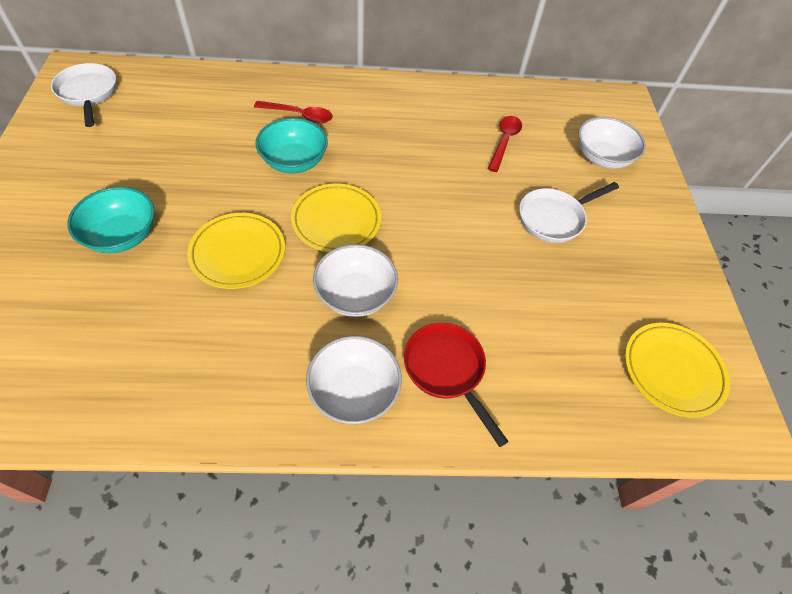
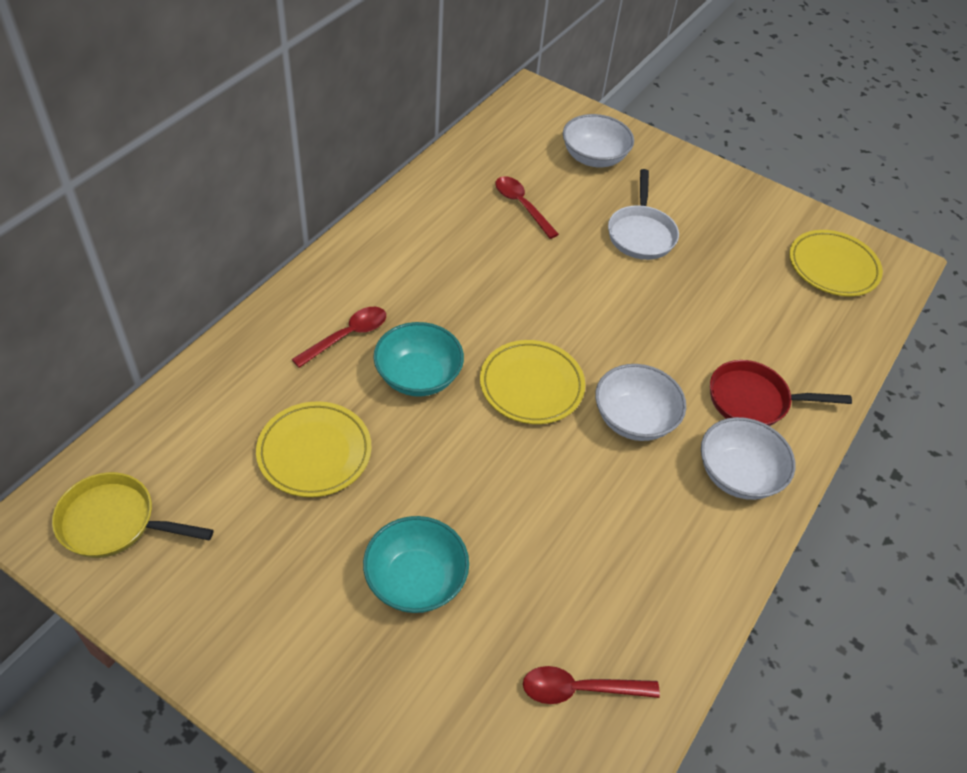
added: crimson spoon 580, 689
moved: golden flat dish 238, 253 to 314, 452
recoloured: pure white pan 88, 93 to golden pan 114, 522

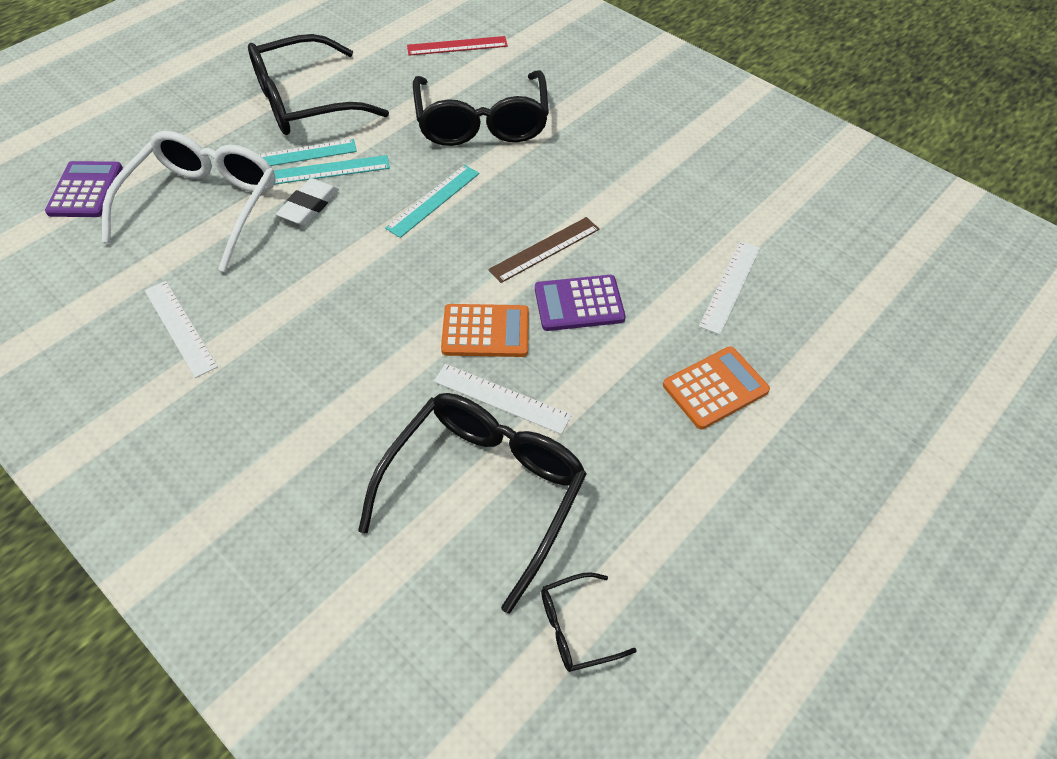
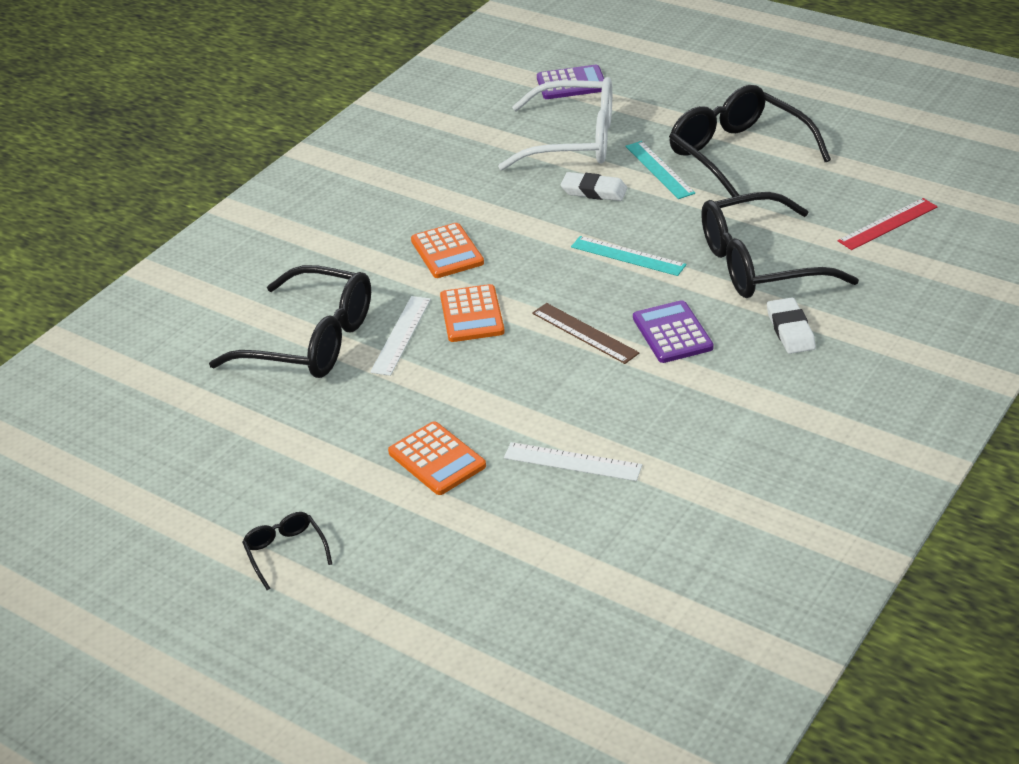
removed: pure white measuring stick 180, 328; aqua measuring stick 331, 170
added: bright orange pocket calculator 447, 252; pure white eraser 790, 330
moved: jet-black glasses 576, 627 to 285, 553; royal purple pocket calculator 579, 304 to 672, 333
turned: crimson measuring stick 457, 46 = 888, 224 75 degrees clockwise

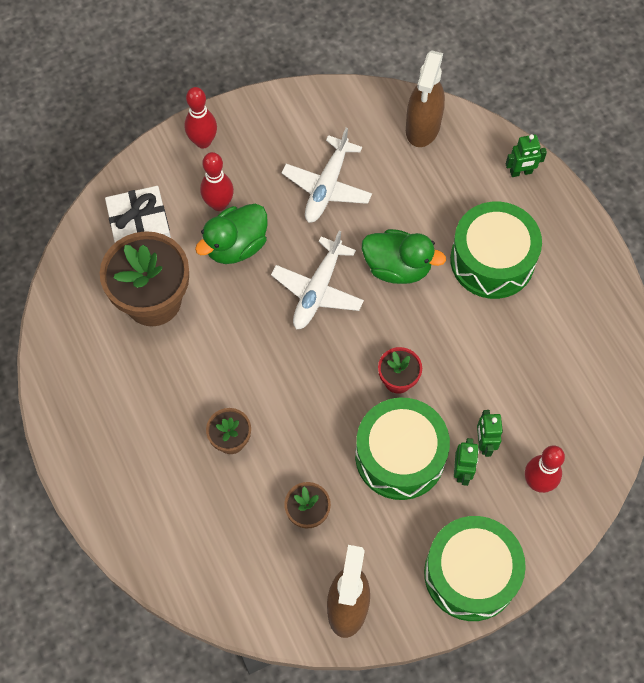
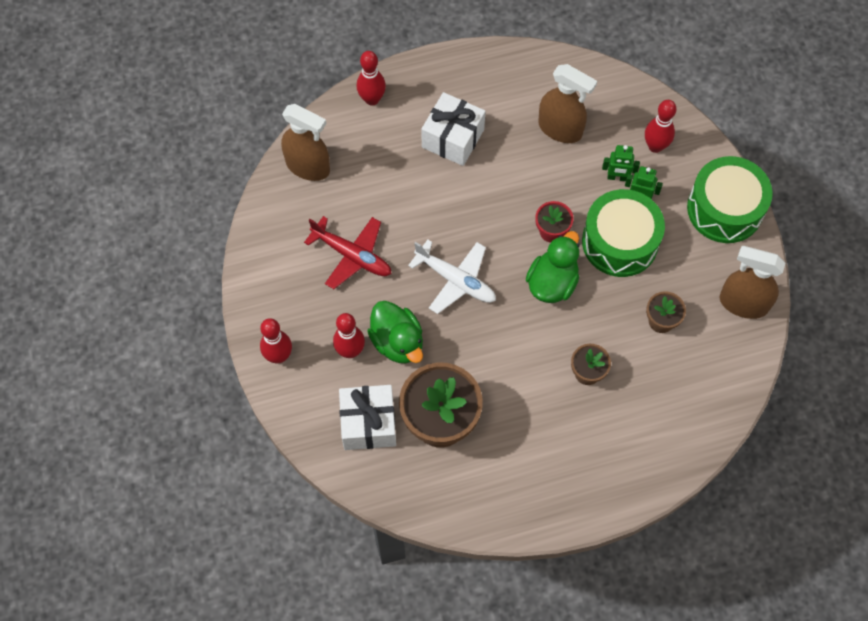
added: dark brown sprayer 560, 129
moved: leaf-green rubber duck 397, 267 to 552, 282
replaced: leaf-green toy robot 521, 172 to crimson skittle 372, 99; leaf-green snare drum 492, 260 to pure white present 452, 138
recoloured: pure white aeroplane 327, 186 to crimson aeroplane 352, 255

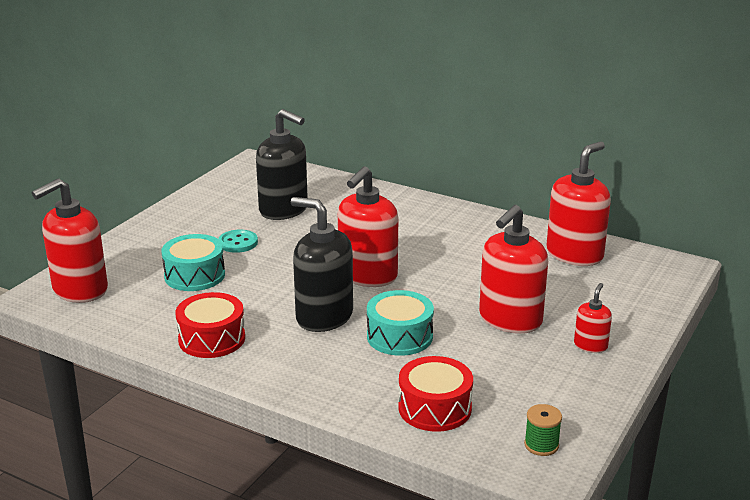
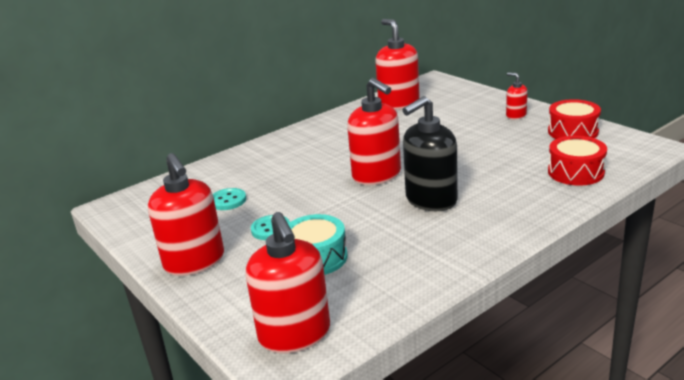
removed: aqua snare drum 399, 336; leaf-green reel of thread 541, 445
moved: crimson pump bottle 510, 320 to 194, 262; crimson snare drum 212, 339 to 573, 132
replaced: jet-black pump bottle 284, 210 to aqua sewing button 228, 200

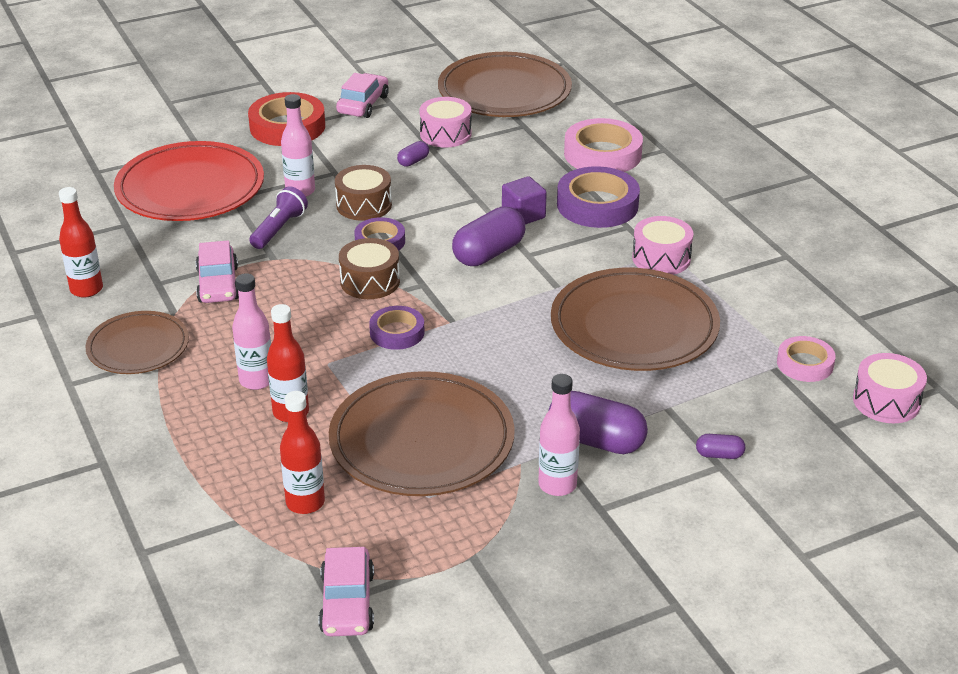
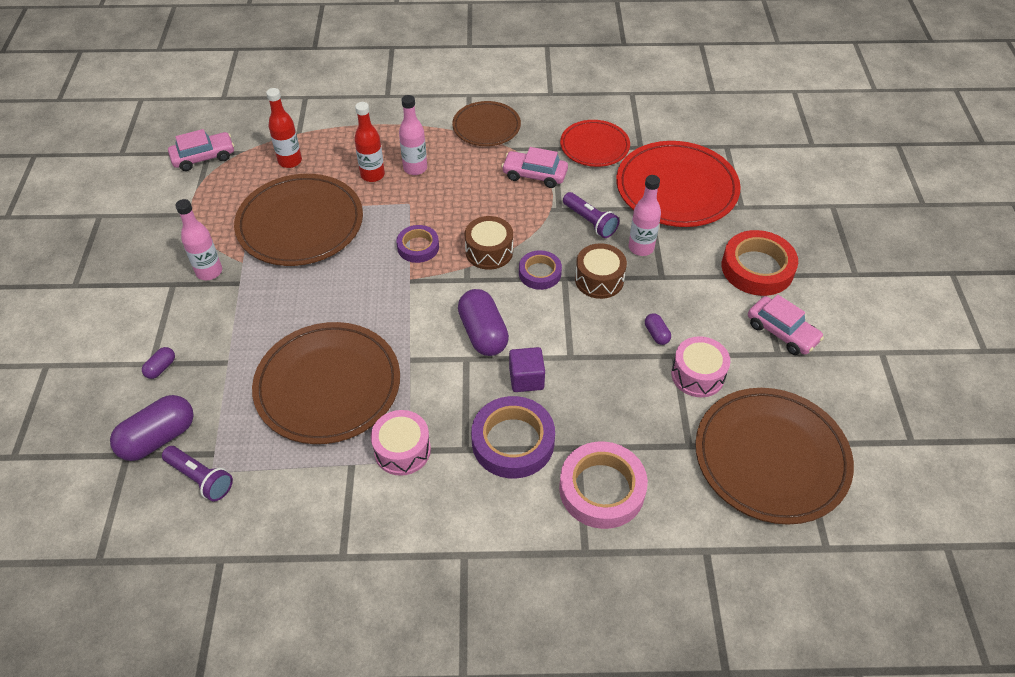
removed: crimson bottle 86, 289; rose-pink snare drum 886, 401
added: crimson flat dish 594, 146
moved: royal purple capsule 596, 440 to 158, 438
replaced: rose-pink roll of tape 805, 364 to royal purple pocket torch 201, 478
turned: rose-pink car 347, 603 = 204, 157 135 degrees clockwise

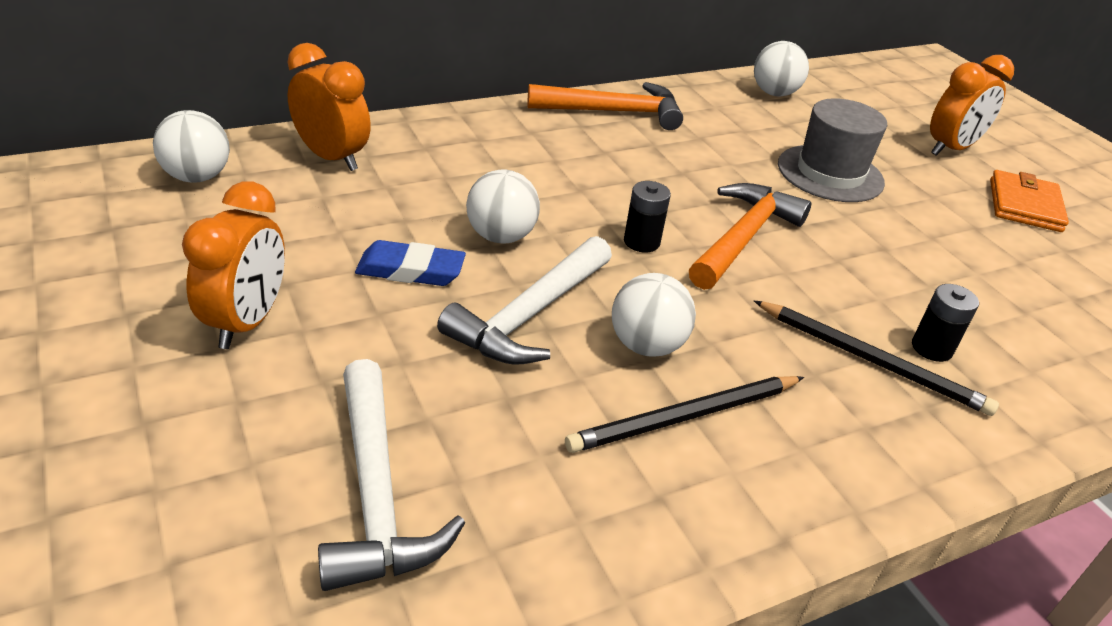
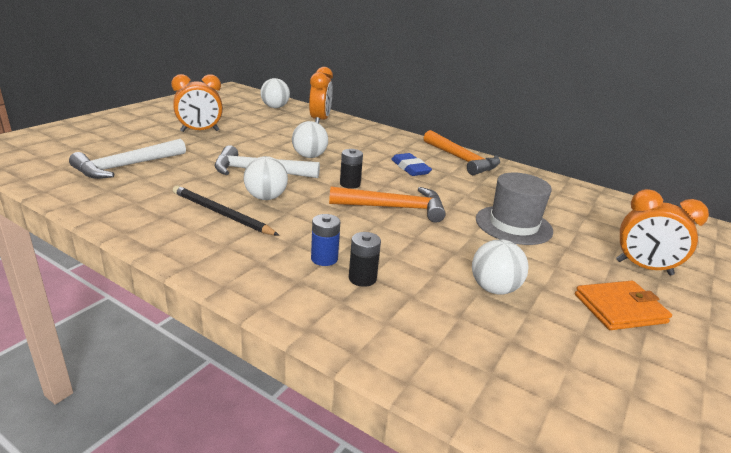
moved: cobalt eraser 410, 270 to 410, 168; pure white play ball 774, 93 to 494, 289
replaced: jet-black pencil 872, 361 to cobalt AA battery 324, 258

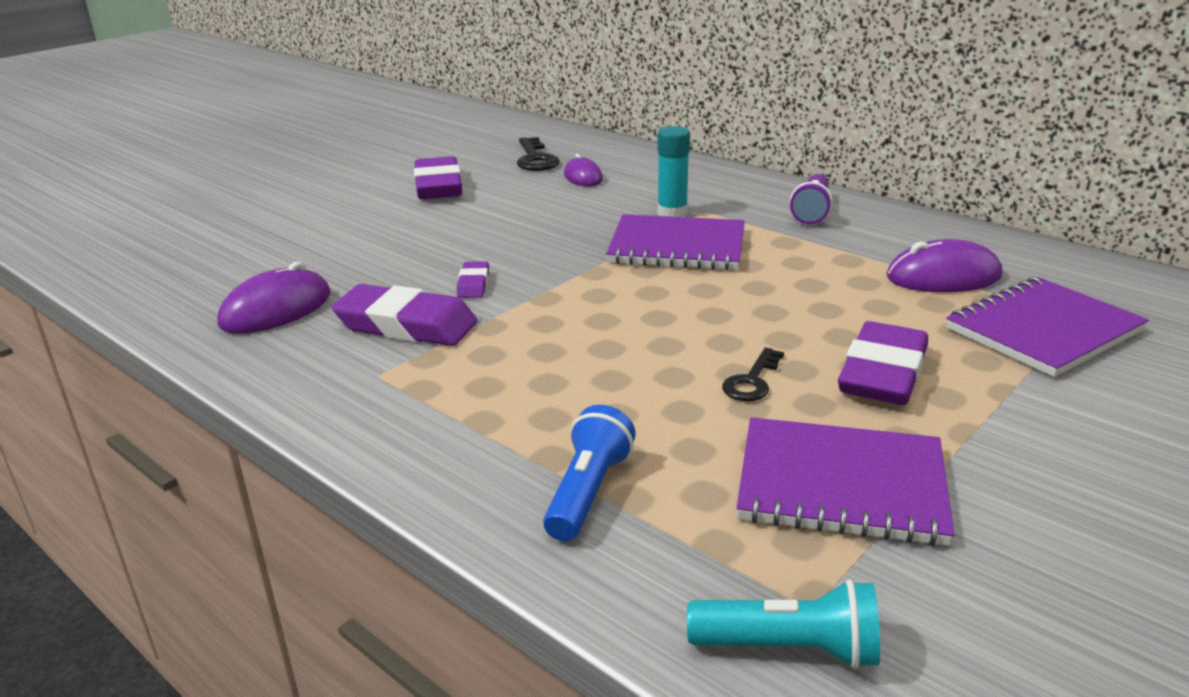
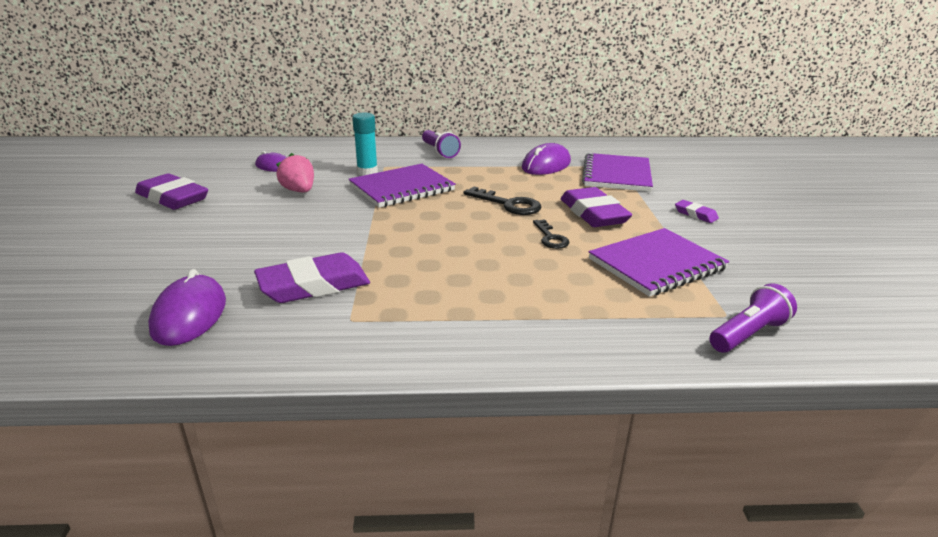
removed: cobalt pocket torch 588, 492
added: rose-pink strawberry 299, 191
moved: jet-black latchkey 535, 159 to 508, 204; royal purple eraser 473, 284 to 695, 214
recoloured: aqua pocket torch 789, 648 to royal purple pocket torch 748, 334

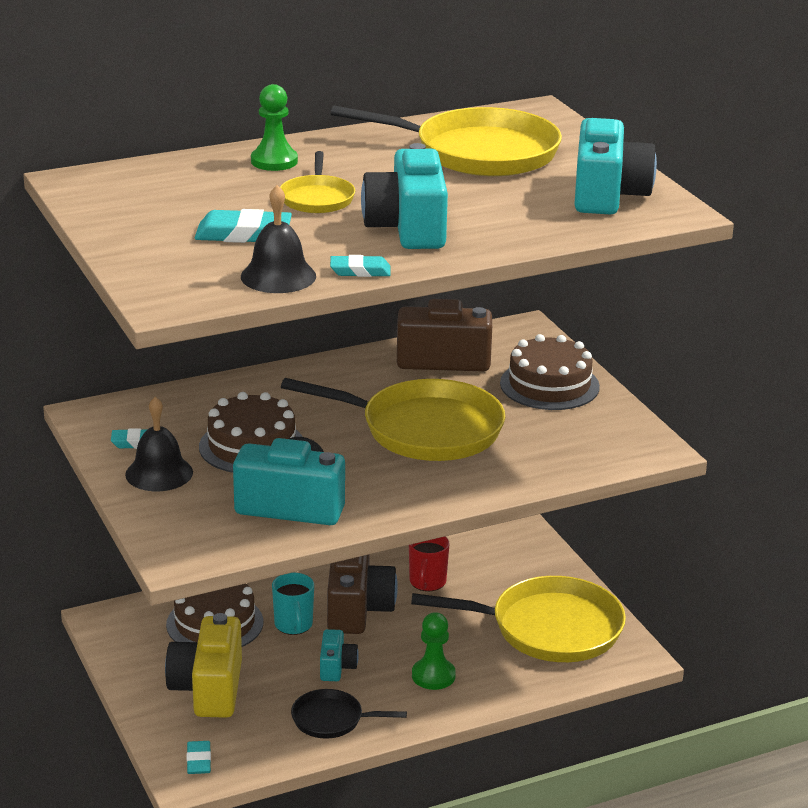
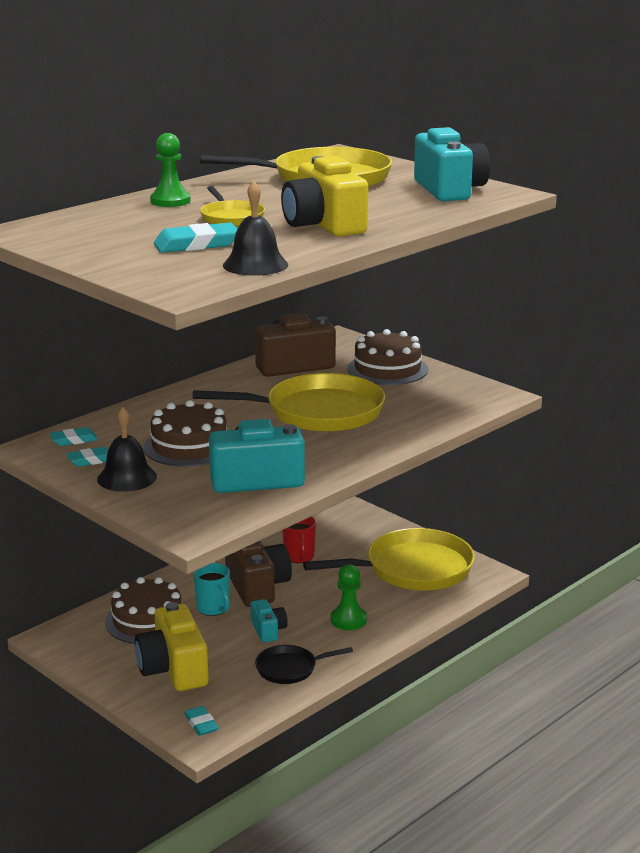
moved: aqua eraser 360, 271 to 74, 440
recoloured: aqua camera 408, 228 to golden camera 323, 225

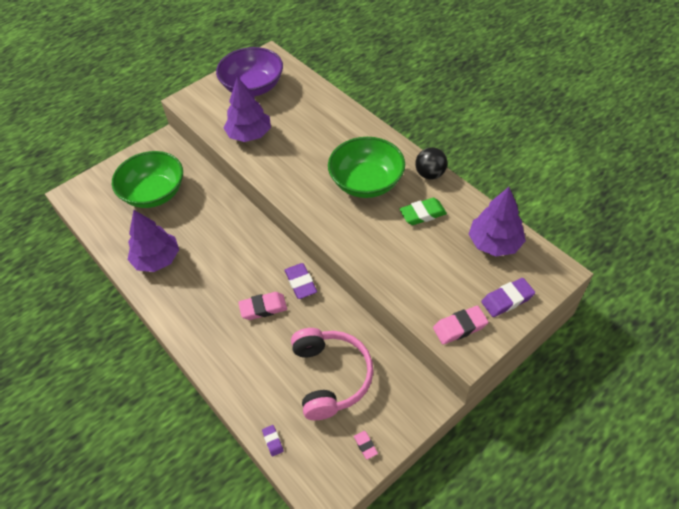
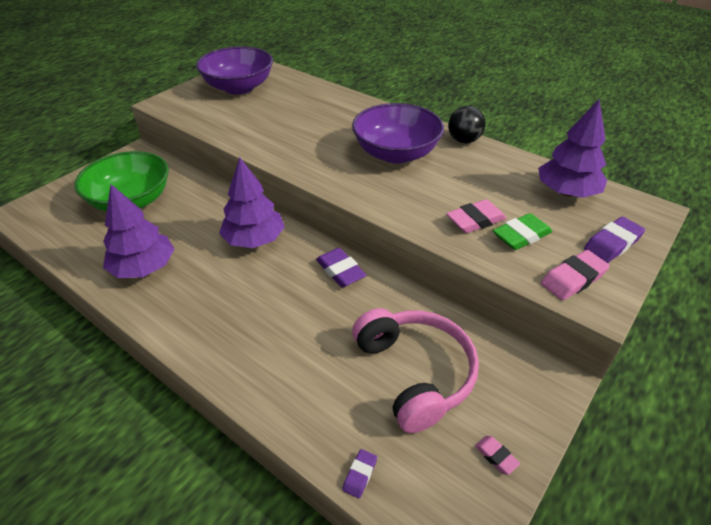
moved: royal purple fir tree 249, 134 to 254, 240; rose-pink eraser 263, 308 to 475, 220; leaf-green eraser 422, 214 to 521, 236
recoloured: leaf-green serving bowl 366, 182 to royal purple serving bowl 396, 153
turned: royal purple eraser 273, 441 = 360, 475 60 degrees clockwise

